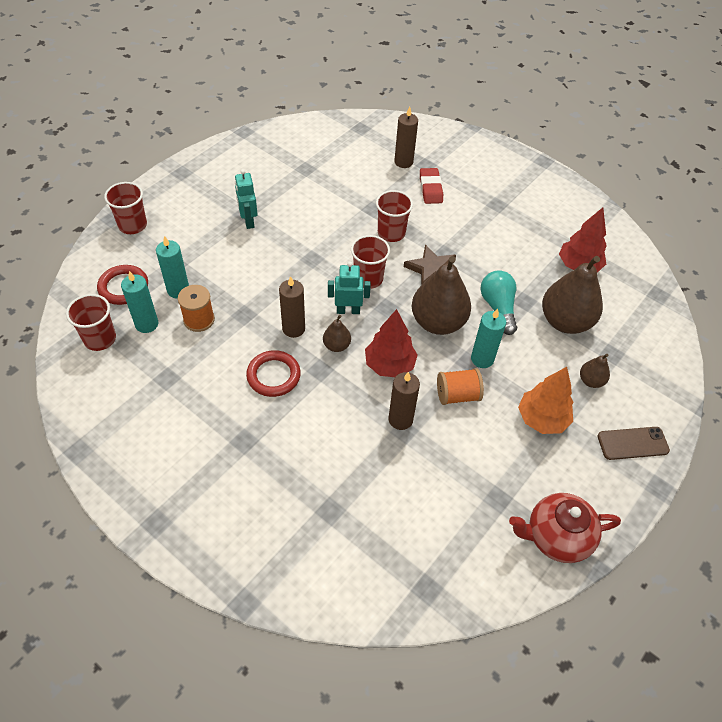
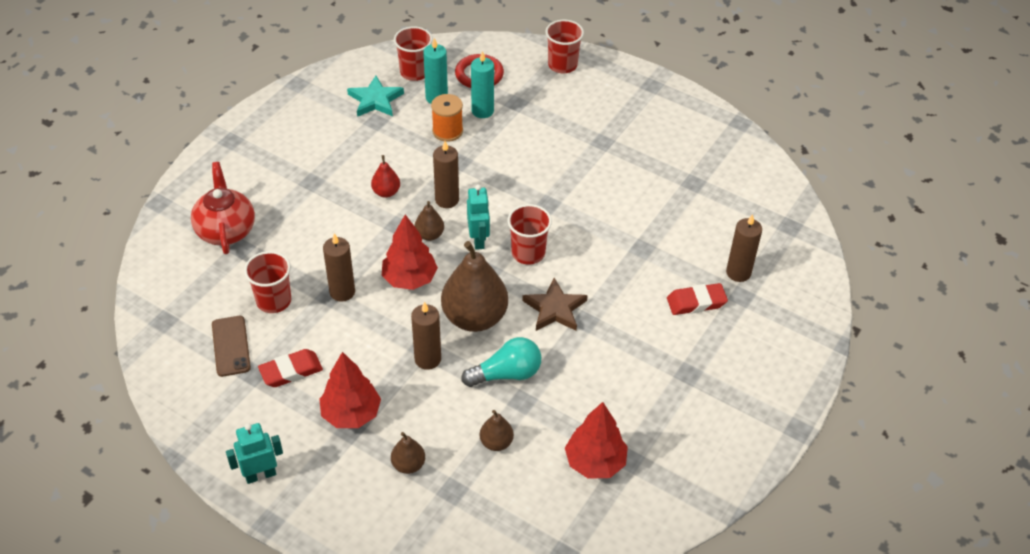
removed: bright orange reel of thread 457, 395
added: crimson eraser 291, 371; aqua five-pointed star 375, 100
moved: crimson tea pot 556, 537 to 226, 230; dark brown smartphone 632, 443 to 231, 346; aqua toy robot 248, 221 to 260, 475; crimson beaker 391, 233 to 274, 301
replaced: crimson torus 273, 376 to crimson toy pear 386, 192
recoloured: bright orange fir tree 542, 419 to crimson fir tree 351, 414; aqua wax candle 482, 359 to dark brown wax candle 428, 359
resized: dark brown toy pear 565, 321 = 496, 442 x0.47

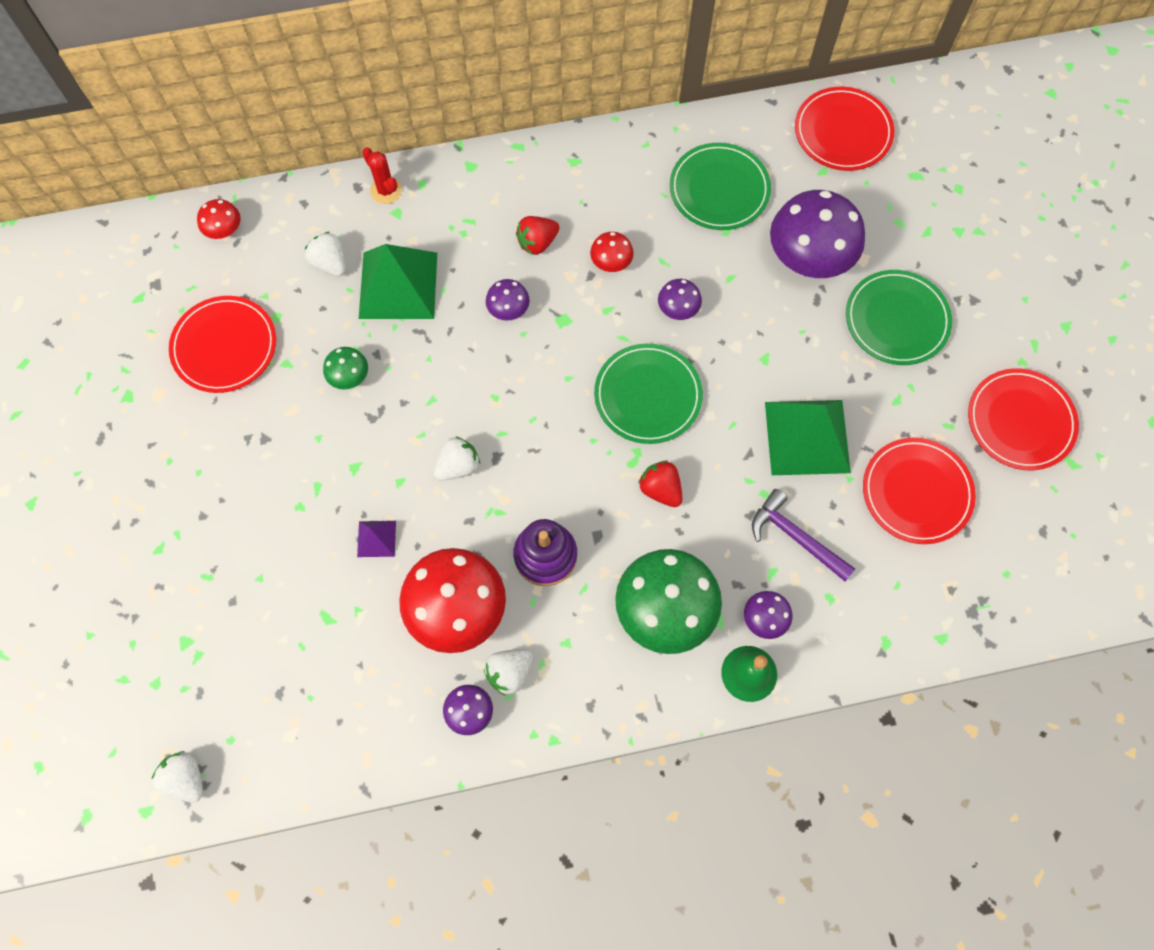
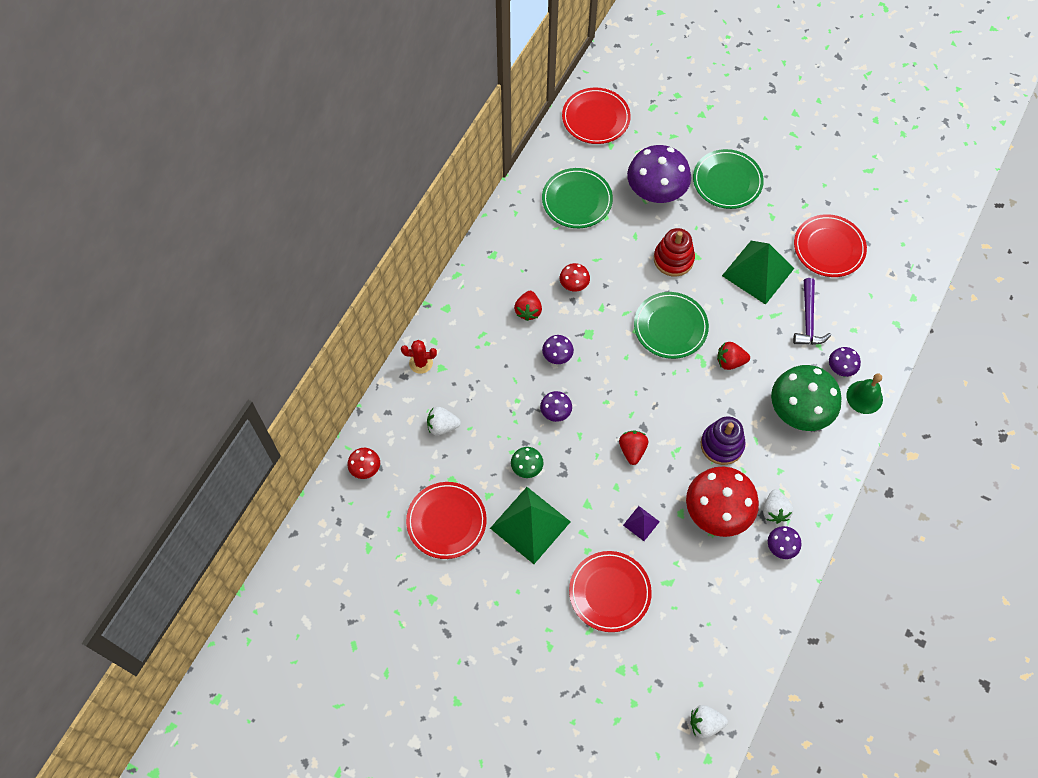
added: crimson stacking toy 673, 259
moved: leaf-green pyramid shape 398, 285 to 530, 525; royal purple fungus 678, 309 to 555, 412; crimson flat dish 1020, 421 to 609, 592
recoloured: pure white strawberry 458, 466 to crimson strawberry 632, 450
turned: royal purple carpenter's hammer 795, 537 = 808, 320 75 degrees counterclockwise

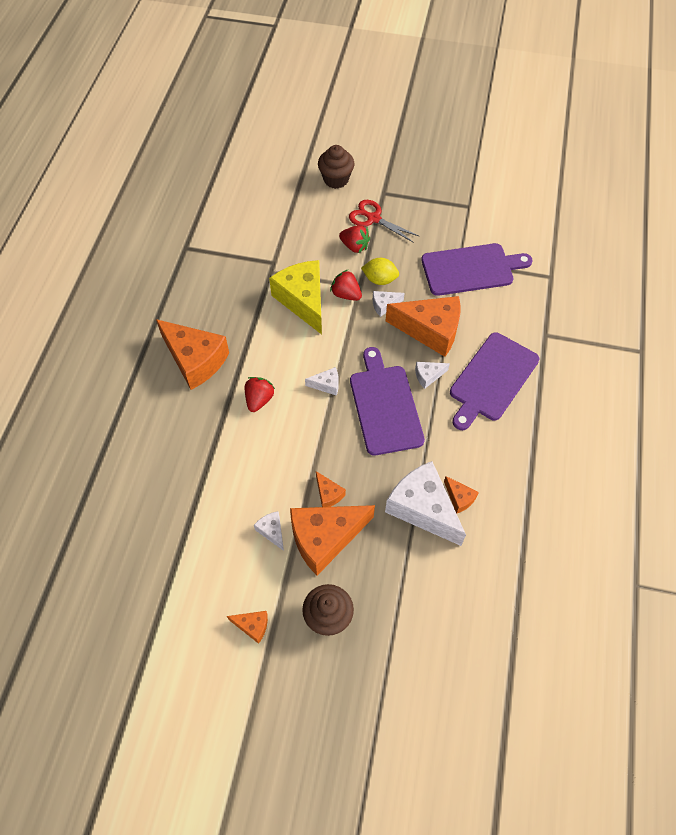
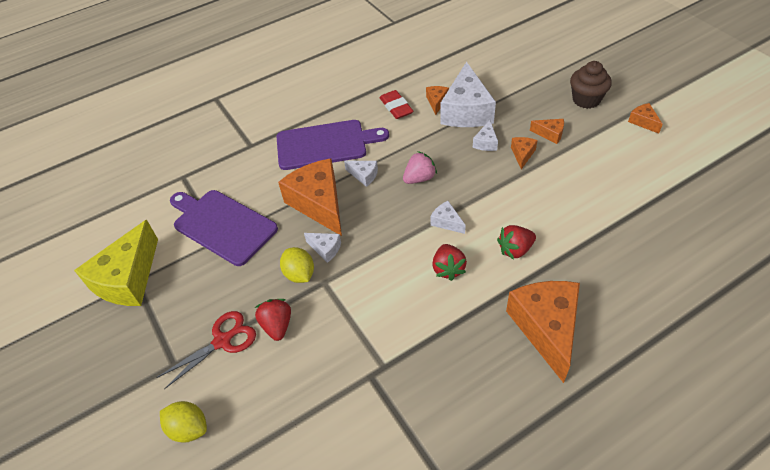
added: crimson eraser 396, 107
moved: golden piece of cheese 303, 300 to 128, 279; crimson strawberry 346, 294 to 448, 269; pure white piece of cheese 272, 531 to 486, 142
replaced: dark brown muffin 336, 179 to golden citrus fruit 189, 428; royal purple chopping board 385, 406 to rose-pink strawberry 419, 178
turned: crimson scissors 373, 218 = 222, 341 120 degrees counterclockwise
resized: bright orange piece of cheese 325, 538 = 550, 134 x0.45

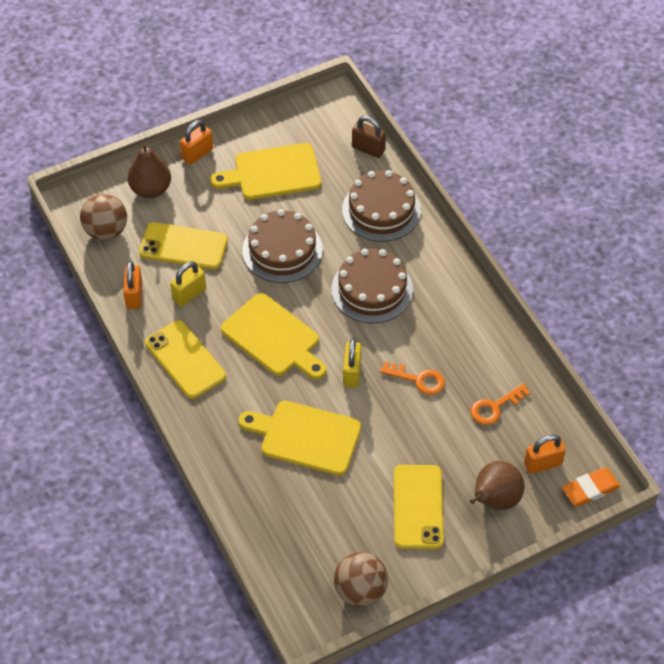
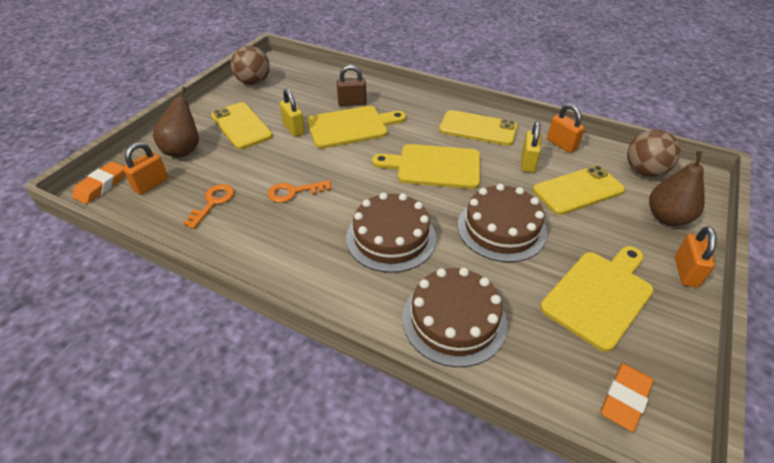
added: bright orange eraser 624, 398
moved: golden padlock 351, 373 to 294, 129; dark brown padlock 368, 149 to 352, 103

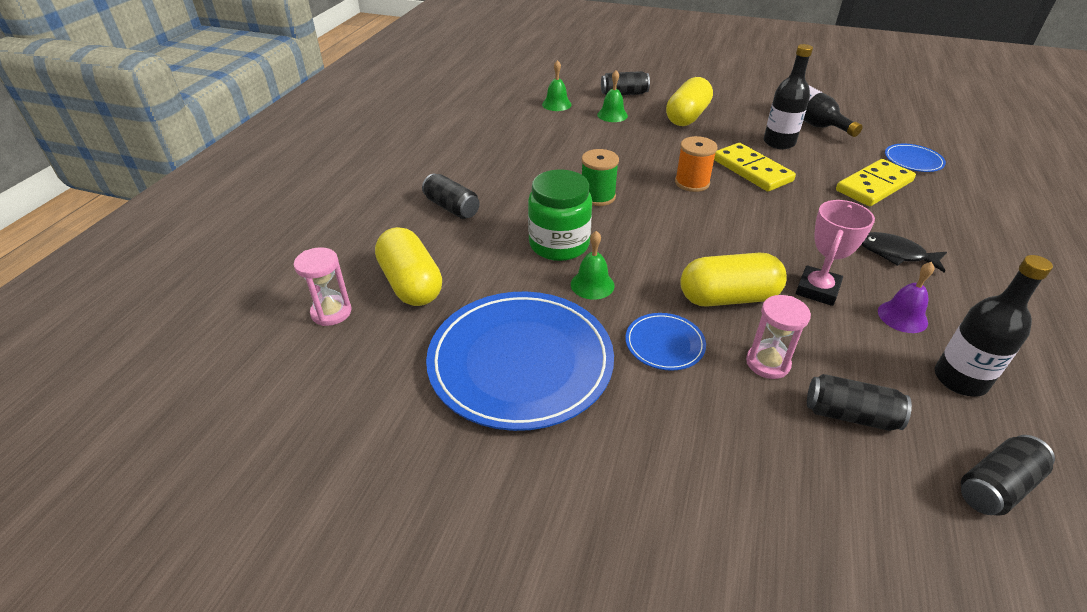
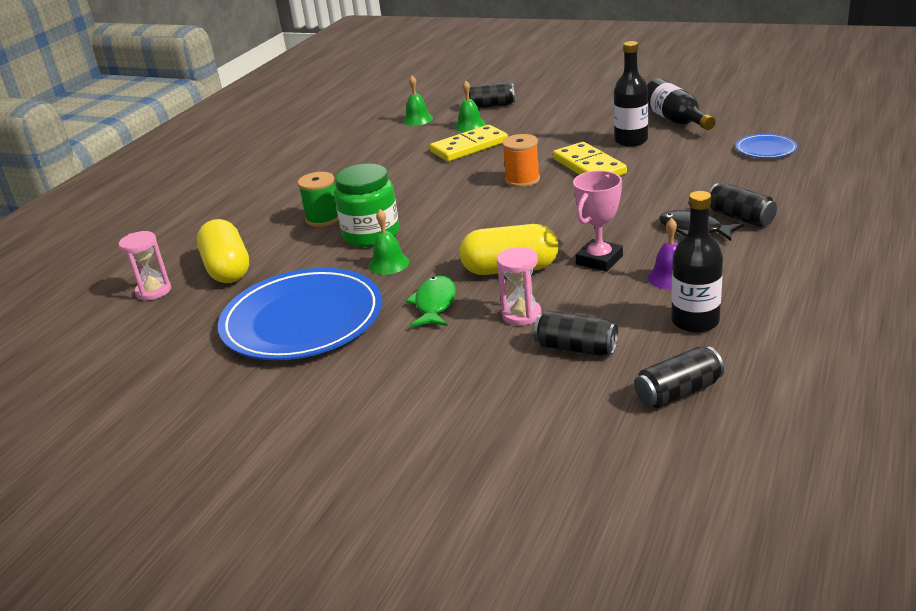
removed: golden capsule 687, 117
moved: leaf-green reel of thread 597, 196 to 323, 219; golden domino tile 874, 186 to 469, 147; jet-black tin 452, 207 to 740, 218
replaced: cobalt flat dish 664, 344 to leaf-green toy fish 434, 304

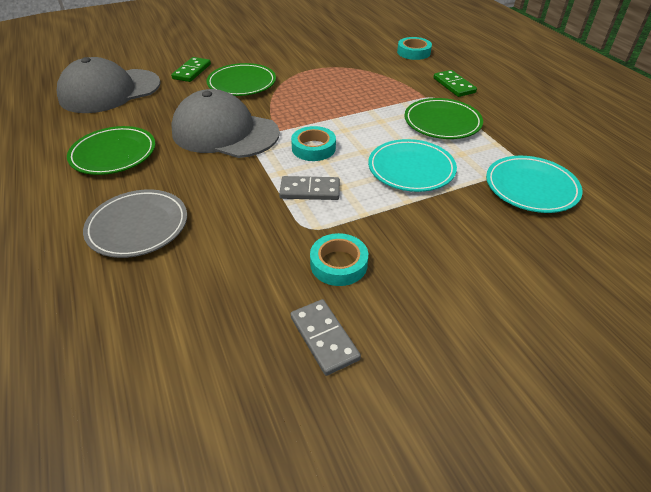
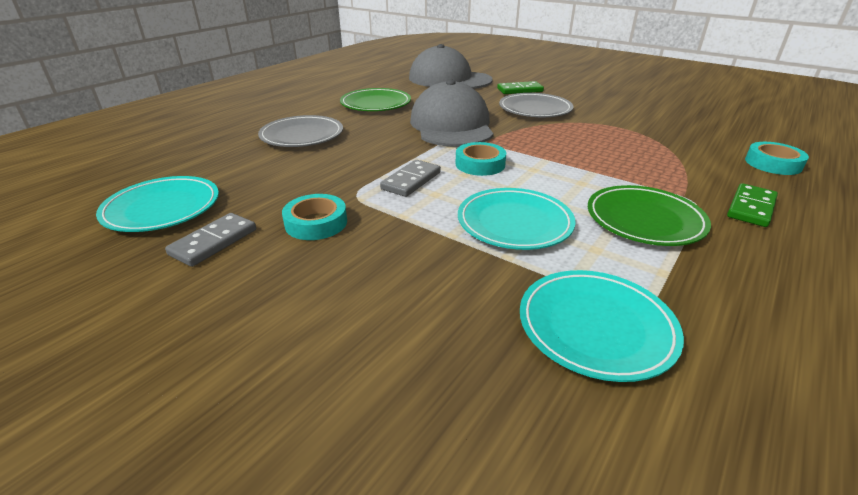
added: aqua flat dish 162, 208
recoloured: leaf-green flat dish 242, 83 to grey flat dish 535, 109
turned: grey domino tile 310, 190 = 411, 181 60 degrees clockwise

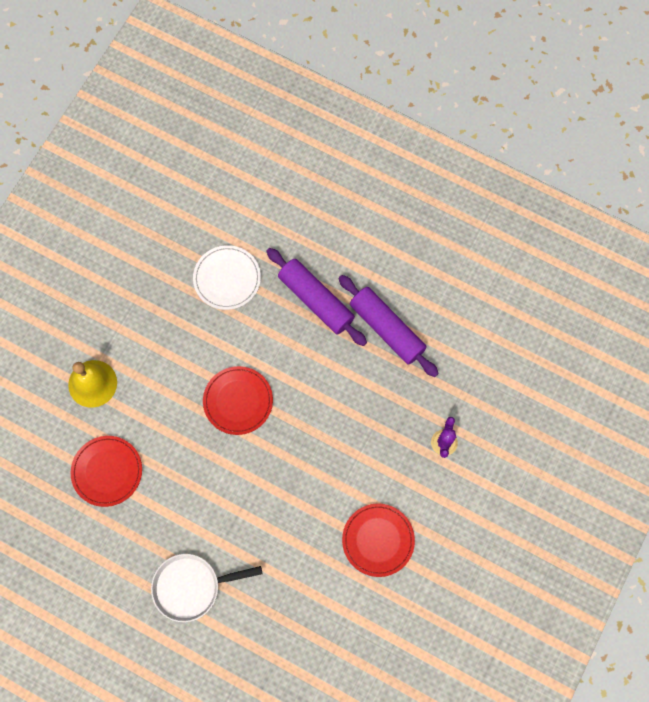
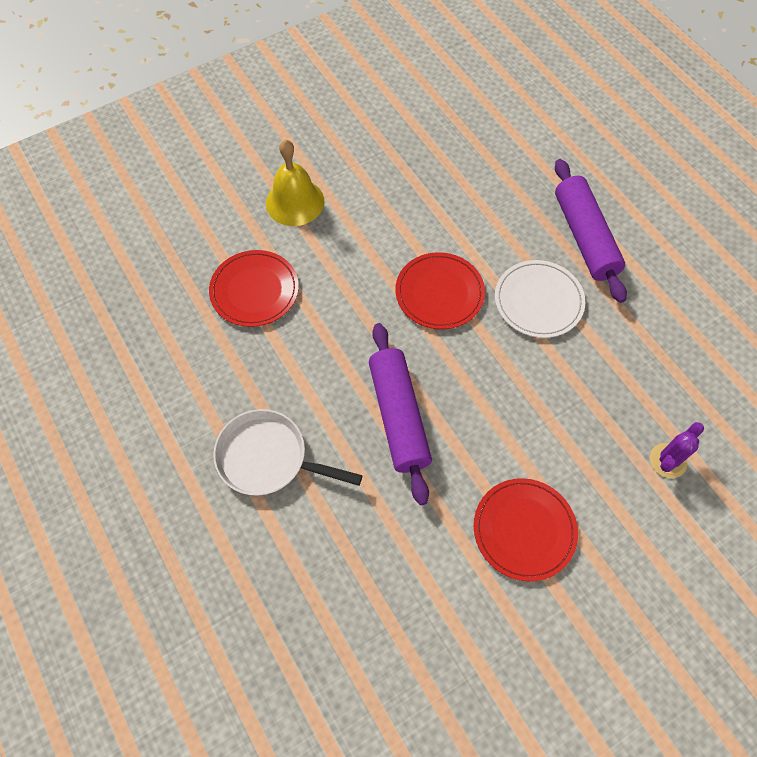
moved: royal purple dough roller 387, 329 to 399, 416; pure white flat dish 227, 278 to 538, 301

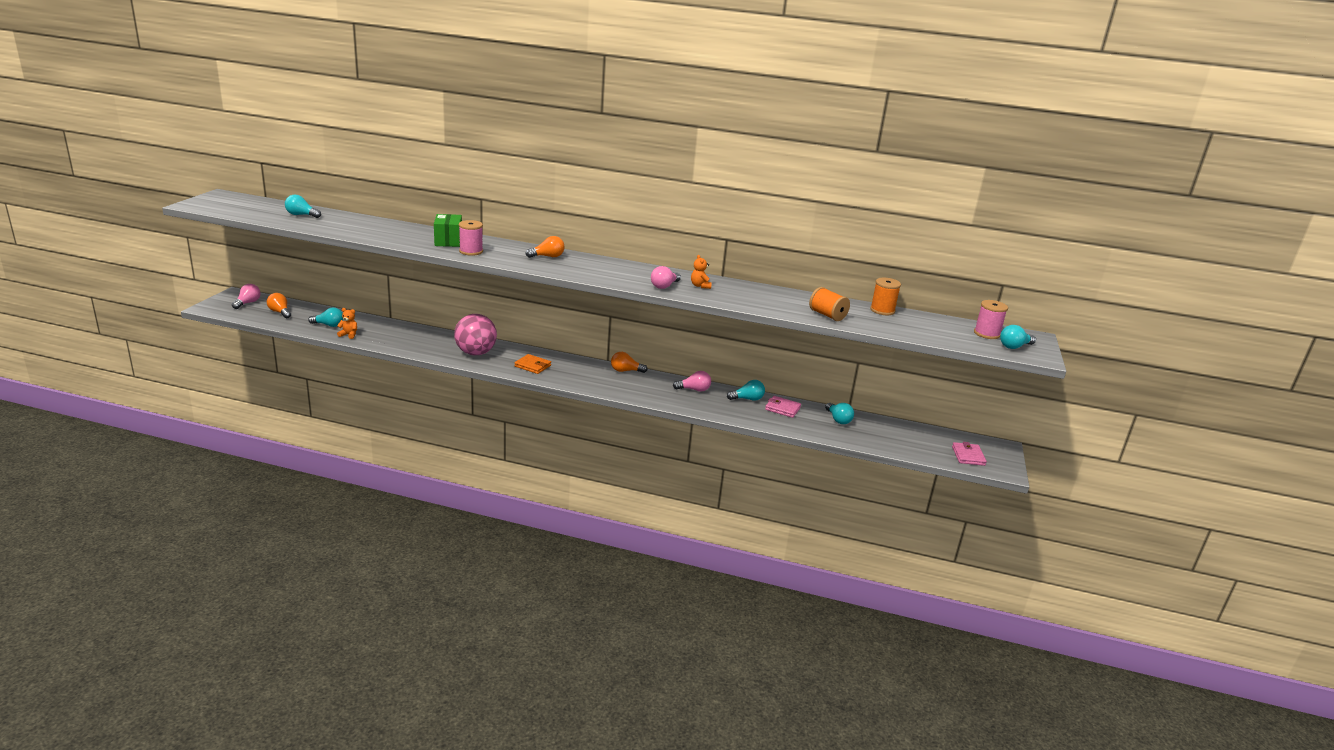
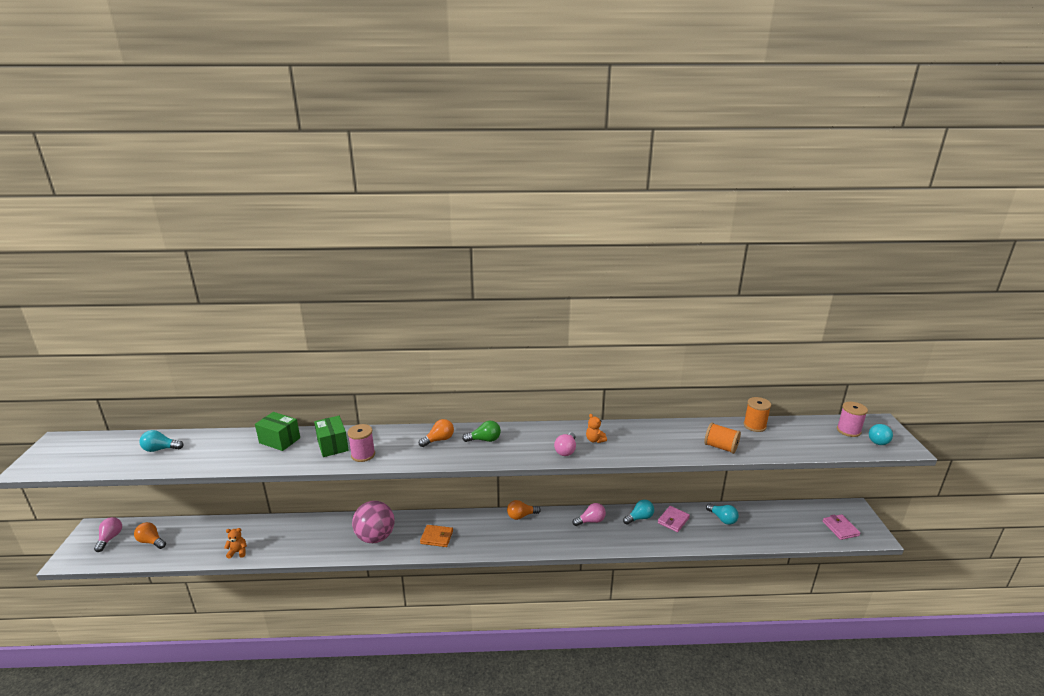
removed: aqua lightbulb 329, 325
added: leaf-green package 280, 440; leaf-green lightbulb 484, 440
turned: rose-pink card wallet 782, 409 = 673, 520 60 degrees counterclockwise

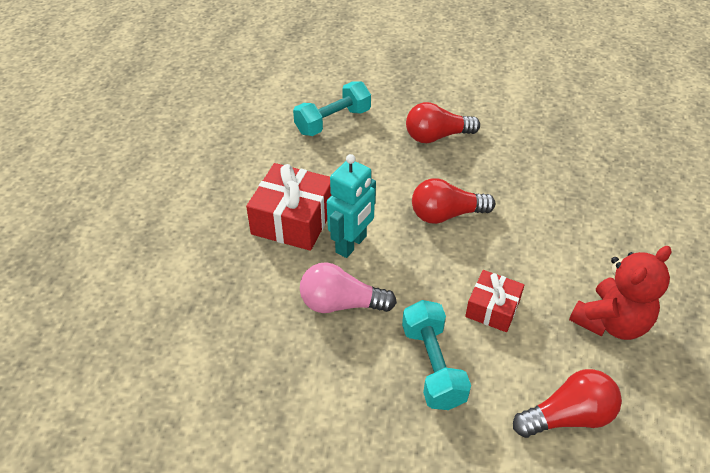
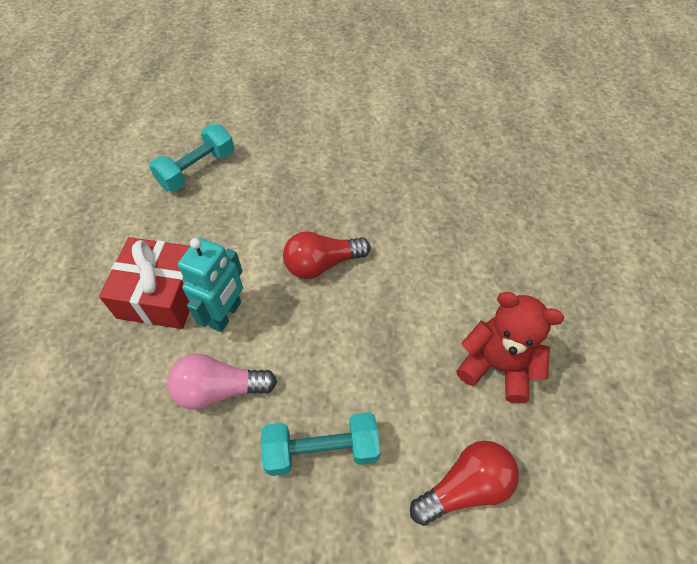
removed: crimson lightbulb 436, 136; crimson present 492, 308
turned: aqua dumbbell 433, 366 = 321, 450 75 degrees counterclockwise; crimson teddy 611, 322 = 497, 366 105 degrees counterclockwise

